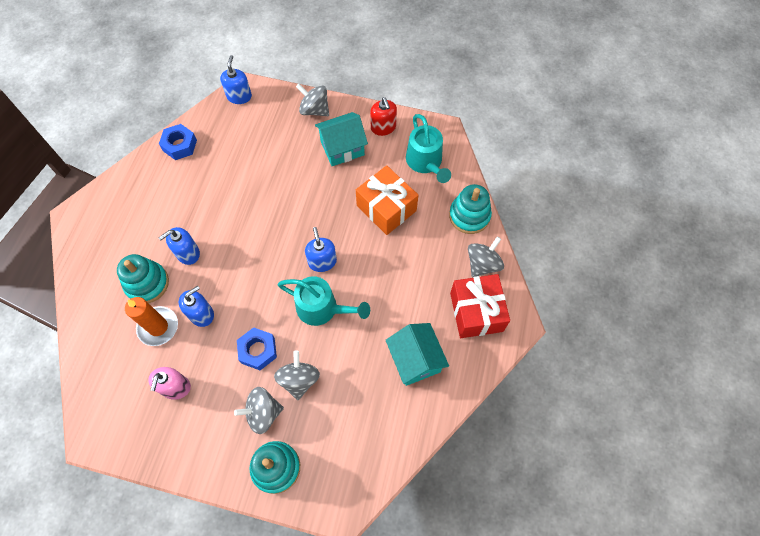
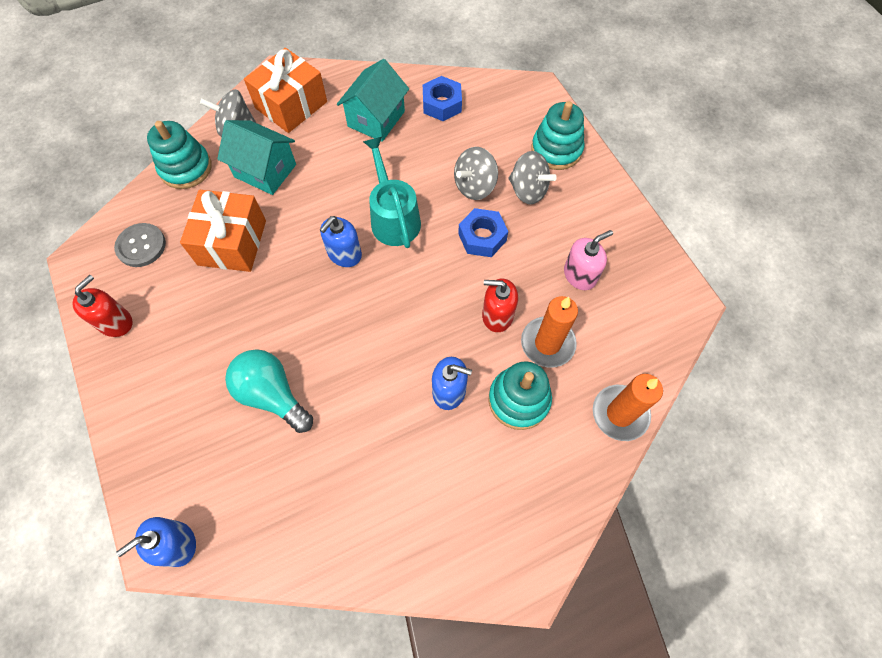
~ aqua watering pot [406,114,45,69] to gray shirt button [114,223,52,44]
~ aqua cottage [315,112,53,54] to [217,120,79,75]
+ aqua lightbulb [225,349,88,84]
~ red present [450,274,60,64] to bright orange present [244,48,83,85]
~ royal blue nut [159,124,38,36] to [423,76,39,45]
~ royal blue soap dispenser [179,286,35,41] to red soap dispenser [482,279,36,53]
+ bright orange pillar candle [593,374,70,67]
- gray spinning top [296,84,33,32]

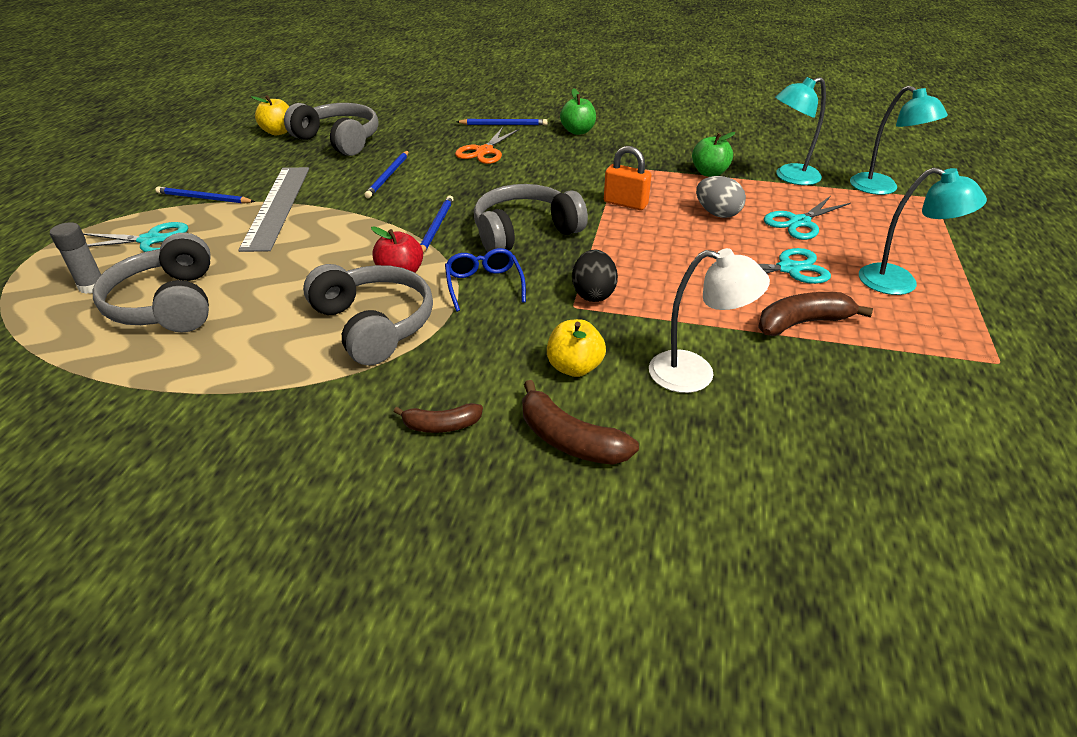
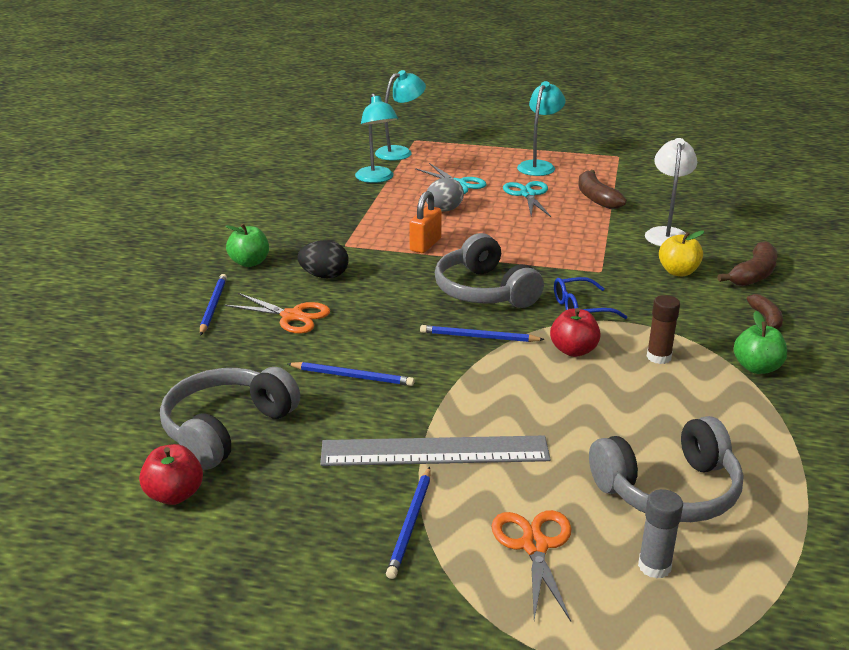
~ yellow apple [251,95,38,40] to red apple [139,444,64,61]
~ ebony egg [572,249,46,53] to [298,240,51,38]
~ aqua shears [83,222,105,30] to bright orange shears [491,510,80,111]
~ gray over-ear headphones [303,264,130,102] to russet glue stick [647,295,33,69]
~ emerald apple [692,132,43,45] to [734,311,53,63]

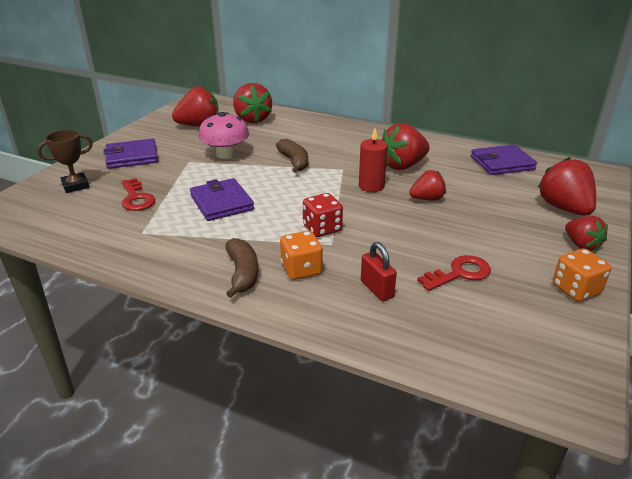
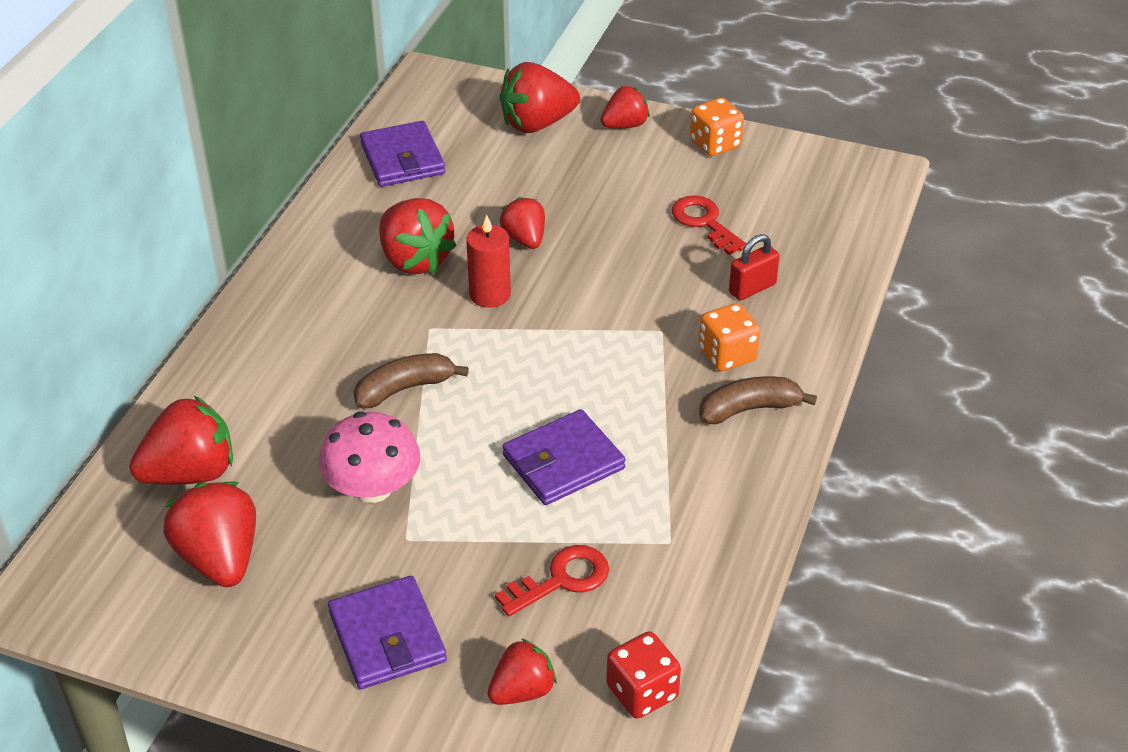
~ russet trophy [37,130,56,63] to red berry [487,638,70,67]
~ red game die [303,193,40,44] to [606,631,75,88]

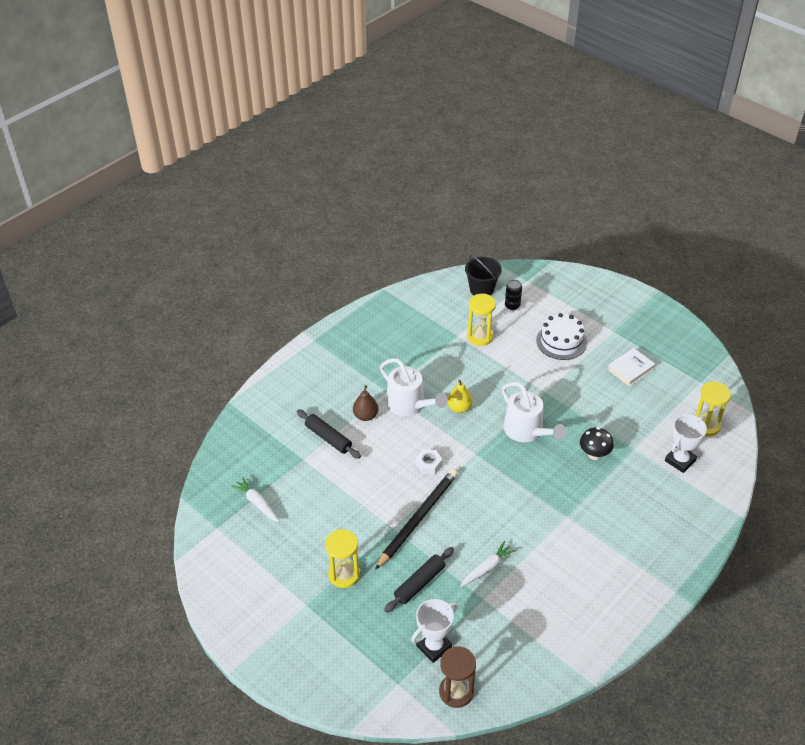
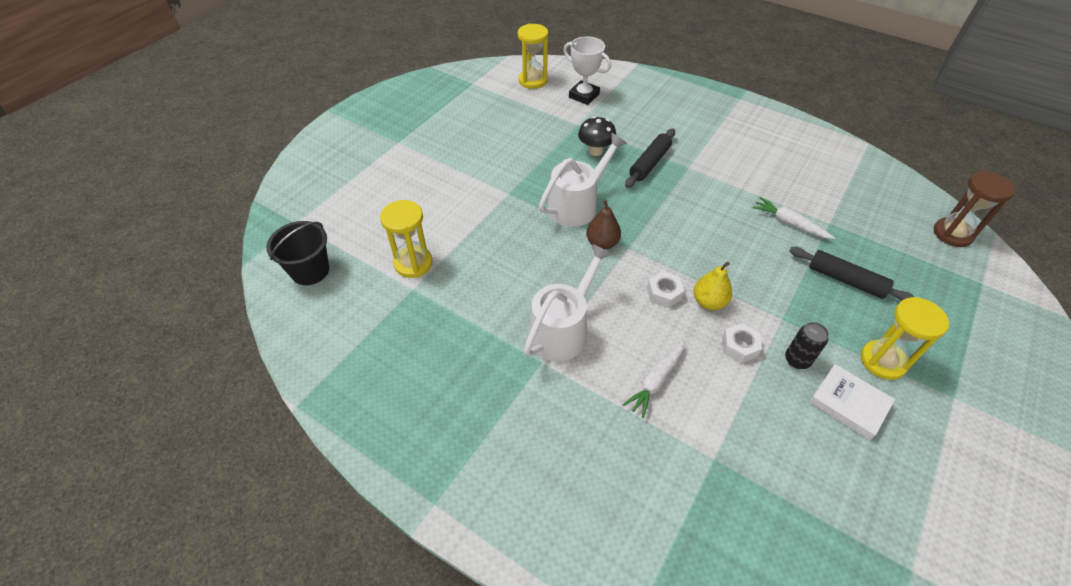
~ russet pear fruit [353,385,25,36] to [586,199,35,51]
~ pure white carrot [231,478,49,44] to [623,340,62,78]
~ ebony pastry roller [296,409,65,50] to [625,128,50,60]
~ yellow pear fruit [447,380,26,33] to [693,262,39,48]
+ pure white nut [722,323,40,41]
~ ebony can [505,280,17,30] to [785,322,44,47]
~ pure white hardcover [608,348,47,38] to [809,364,86,76]
- ebony wooden pencil [375,469,83,101]
- pure white trophy [411,599,47,64]
- pure white gateau [536,313,51,47]

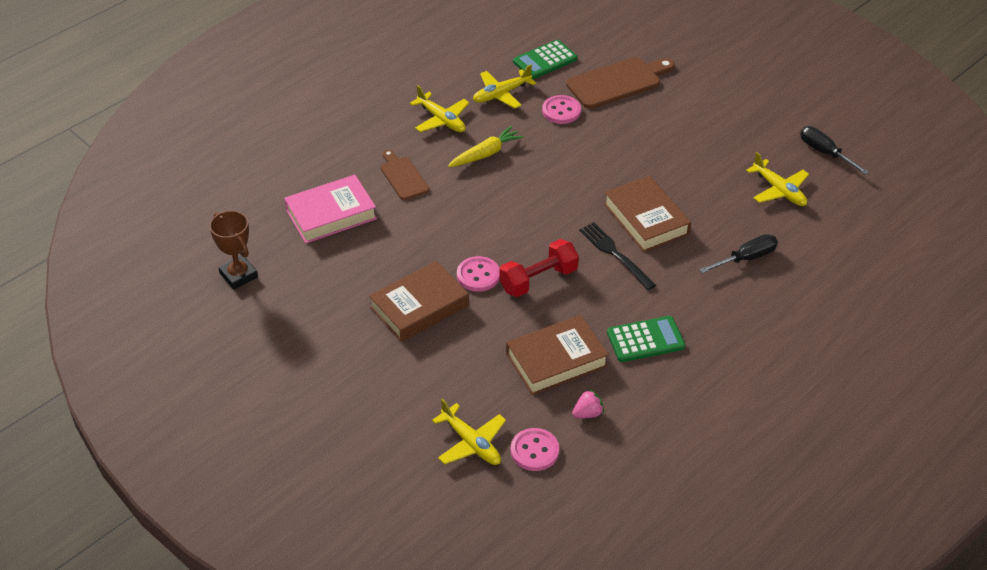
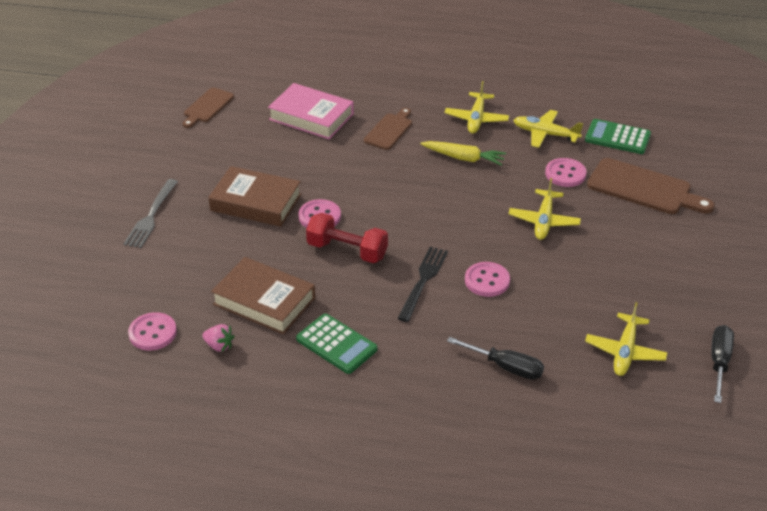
+ gray dinner fork [124,179,54,69]
~ russet trophy [209,210,49,79] to russet bread board [183,88,51,40]
~ russet hardcover [604,176,87,76] to rosy shirt button [465,262,45,35]
~ yellow plane [432,399,74,66] to [508,178,73,62]

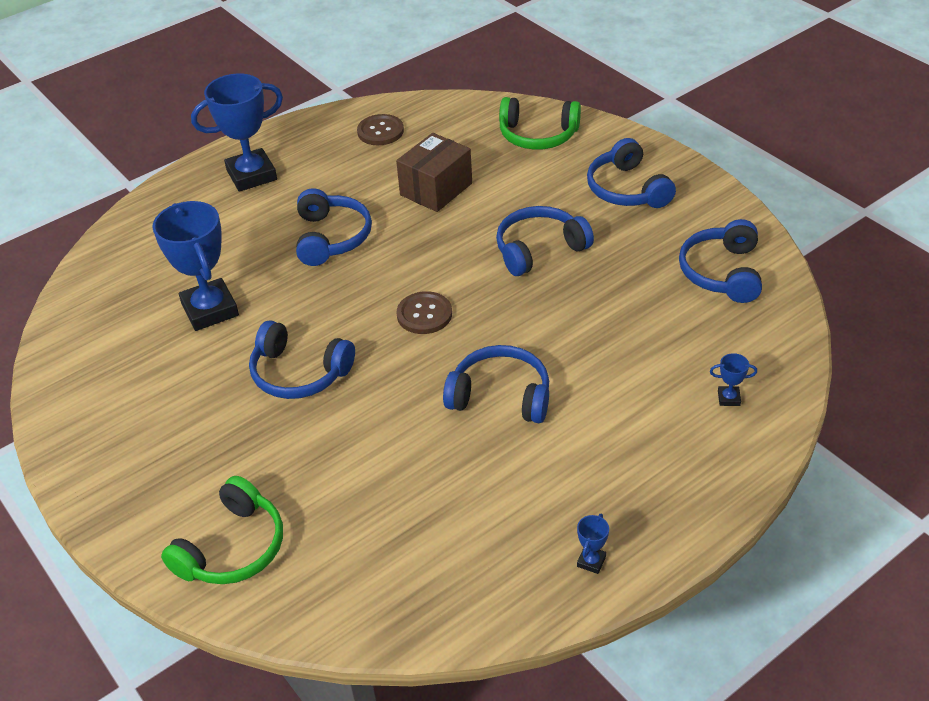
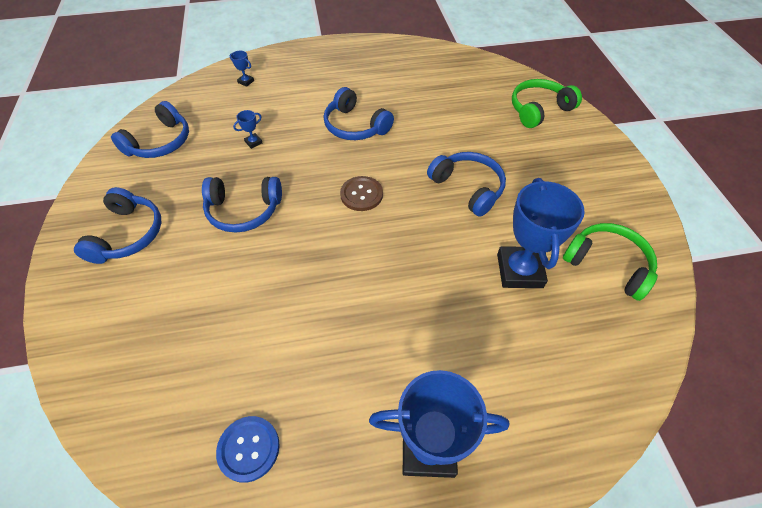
~ russet shirt button [357,114,47,31] to royal blue shirt button [216,416,64,67]
~ royal blue trophy [577,514,32,60] to [233,110,29,39]
~ emerald over-ear headphones [499,97,82,52] to [563,223,95,78]
- royal blue over-ear headphones [296,188,76,78]
- russet box [396,133,76,79]

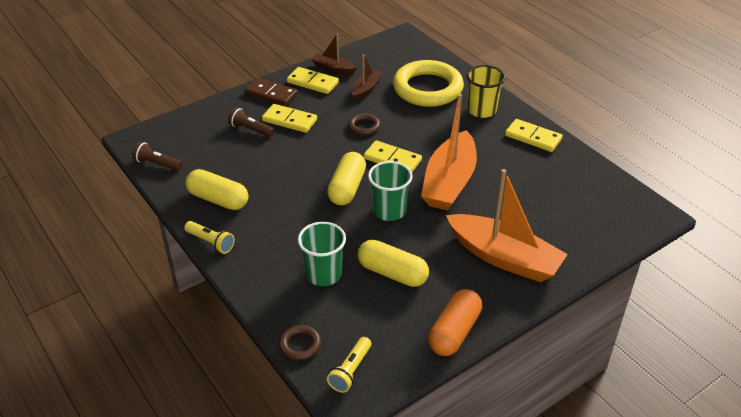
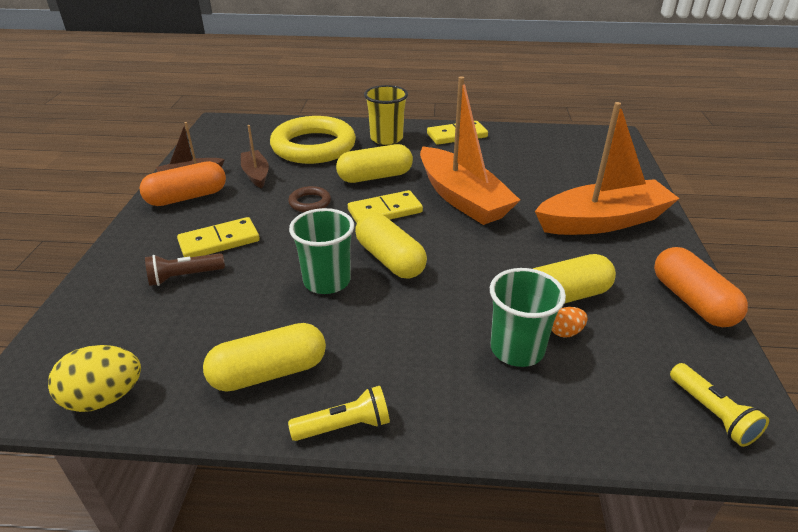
~ russet pocket torch [132,142,50,29] to yellow egg [48,345,93,67]
~ yellow domino [287,67,52,27] to bright orange capsule [139,161,87,45]
~ emerald cup [368,161,45,60] to [289,208,65,86]
+ yellow capsule [336,144,77,39]
+ bright orange egg [552,307,36,31]
- russet domino [245,78,53,28]
- russet torus [279,325,42,36]

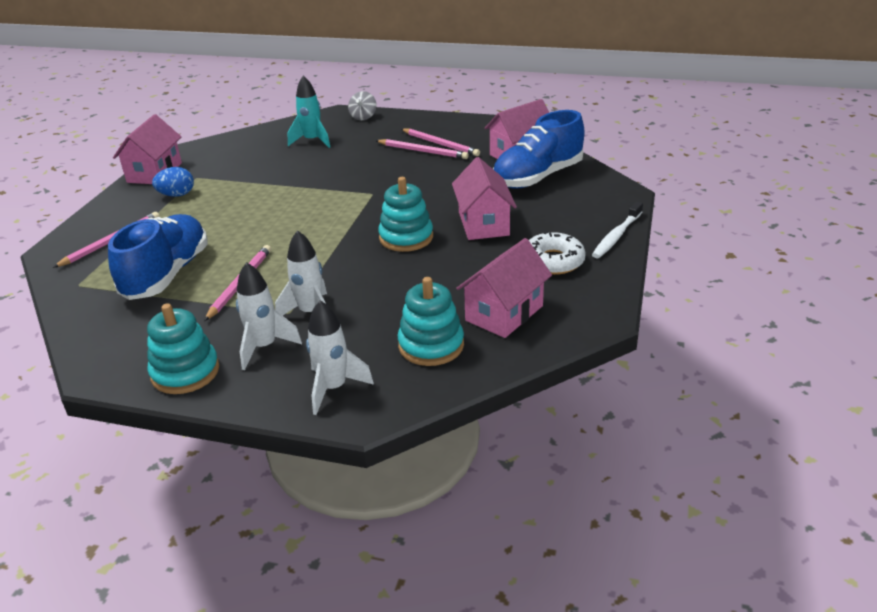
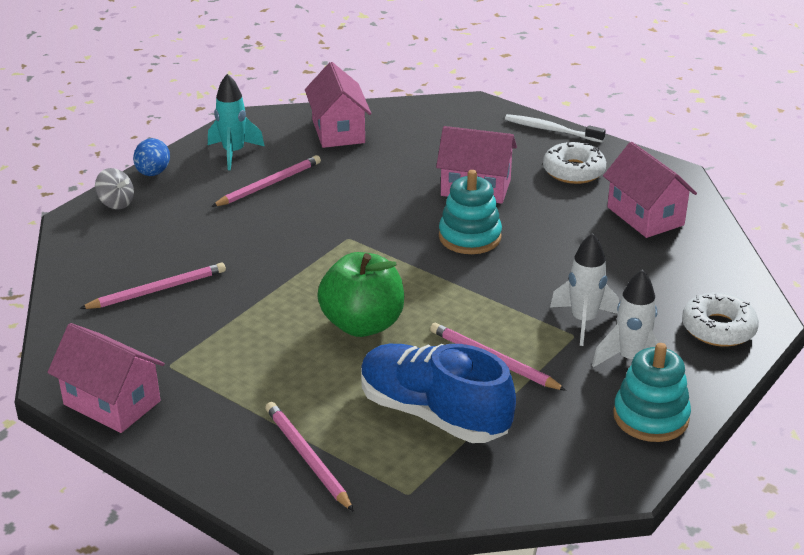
~ rosy wooden pencil [401,128,79,28] to [79,263,147,46]
~ royal blue egg [152,167,42,30] to [133,138,37,38]
~ aqua rocket [288,76,42,72] to [208,74,57,96]
+ emerald apple [317,252,87,85]
~ pure white toothbrush [592,202,51,56] = [505,114,101,29] 150 degrees clockwise
~ pure white rocket [306,300,68,115] to pure white doughnut [682,292,77,55]
- aqua stacking toy [398,277,66,89]
- royal blue lace-up shoe [493,110,92,79]

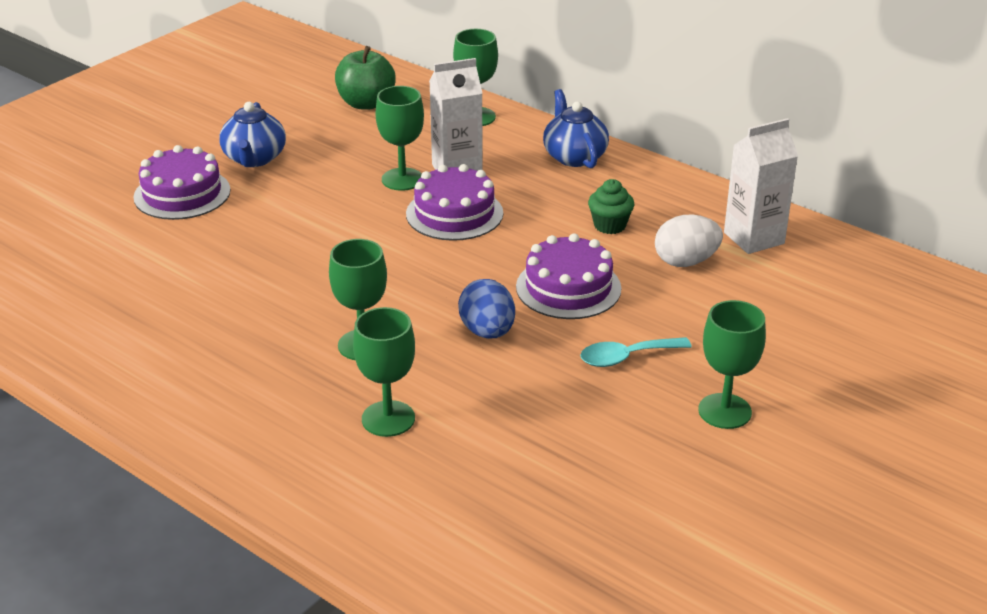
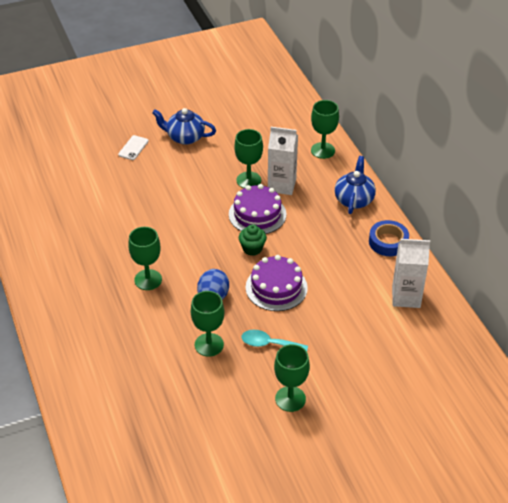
~ violet gateau [133,145,97,75] to pure white mobile phone [118,135,31,25]
~ royal blue tea pot [219,102,67,65] = [152,108,64,37] 75 degrees clockwise
~ emerald goblet [353,307,62,130] to [191,291,33,66]
~ emerald fairy cake [588,179,46,55] to [239,224,28,32]
+ royal blue tape [369,220,40,36]
- emerald apple [335,46,61,64]
- pure white egg [655,215,68,52]

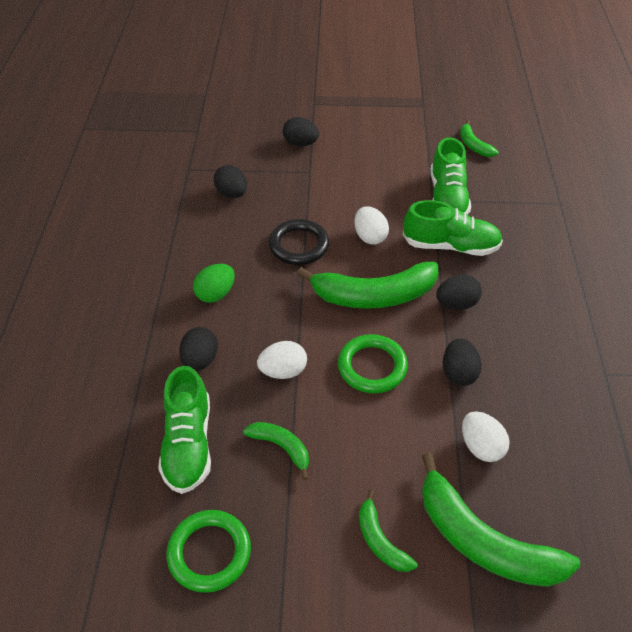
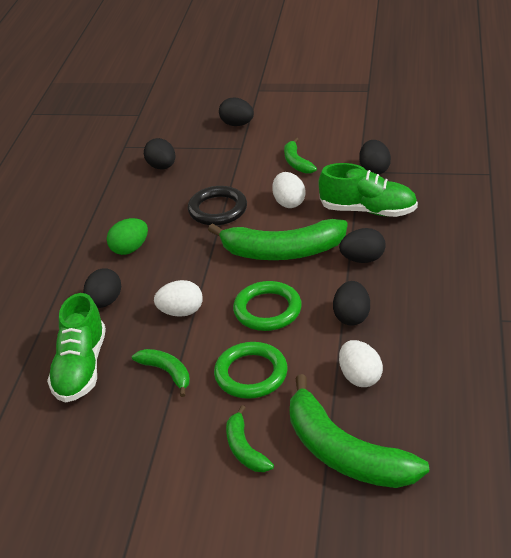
~ emerald torus [167,510,84,83] to [214,342,74,57]
~ emerald banana [460,120,38,37] to [284,138,33,36]
~ emerald lace-up shoe [431,137,40,78] to ebony egg [359,140,32,35]

